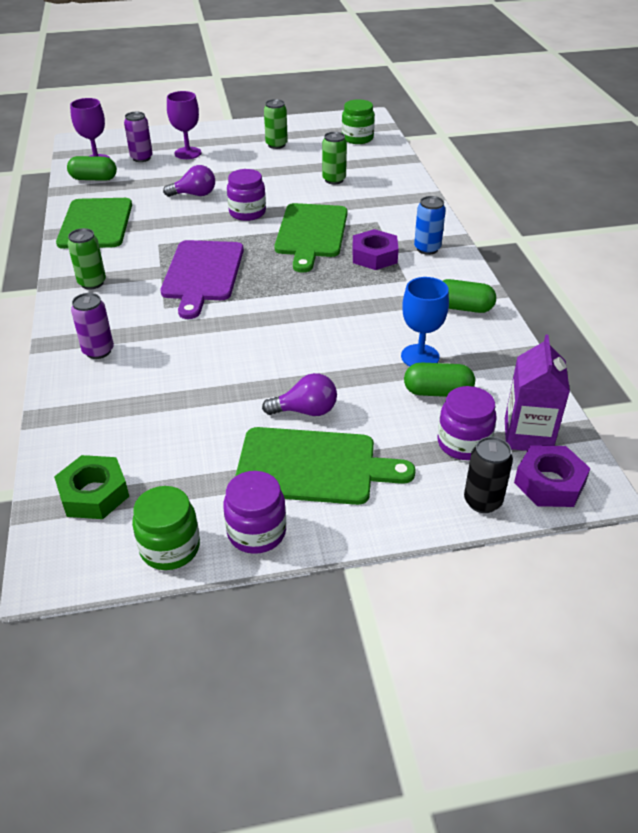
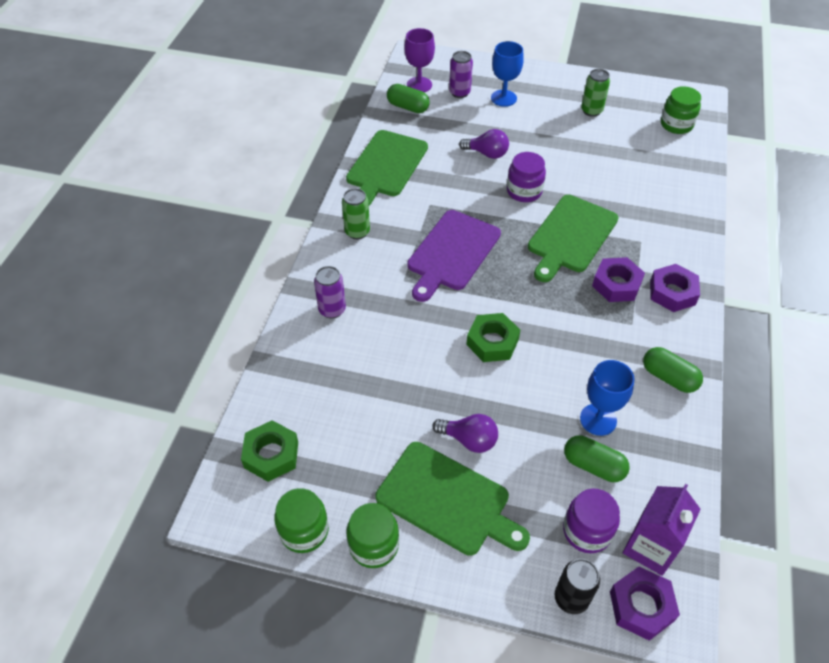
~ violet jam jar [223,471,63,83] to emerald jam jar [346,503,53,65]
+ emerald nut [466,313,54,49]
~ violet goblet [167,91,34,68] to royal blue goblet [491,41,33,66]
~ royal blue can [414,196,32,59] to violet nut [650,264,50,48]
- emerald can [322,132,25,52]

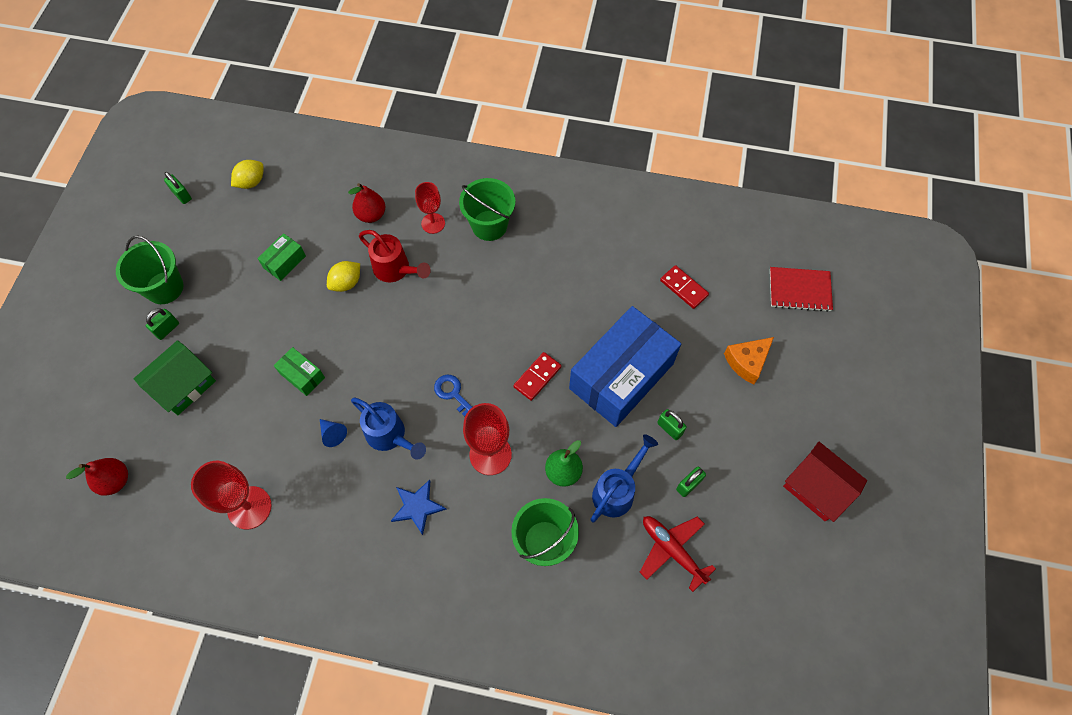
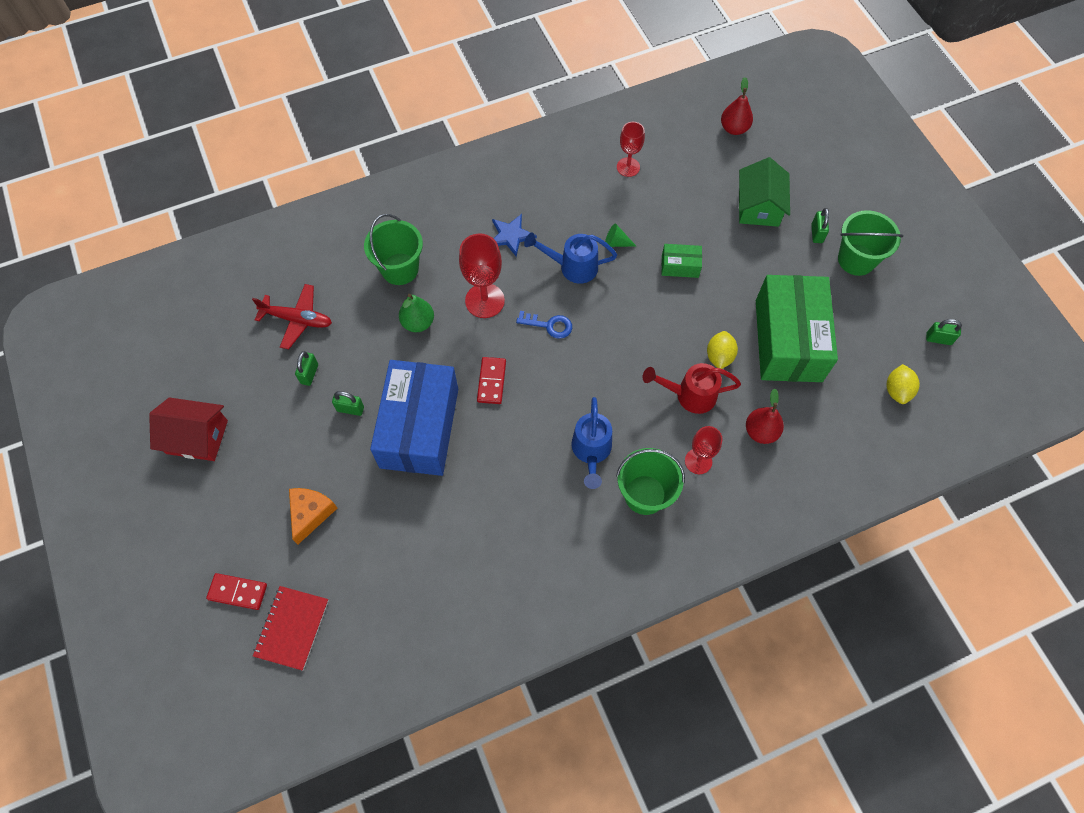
~ red domino [660,265,49,44] to [206,573,61,37]
~ red exercise book [770,267,63,45] = [253,586,76,84] 45 degrees counterclockwise
~ royal blue watering pot [590,434,68,88] to [571,397,41,92]
~ royal blue cone [320,419,27,28] to emerald cone [605,223,31,24]
~ red goblet [191,461,81,68] = [617,122,28,55] x0.64
~ emerald box [257,233,49,48] = [756,275,82,107] x2.36

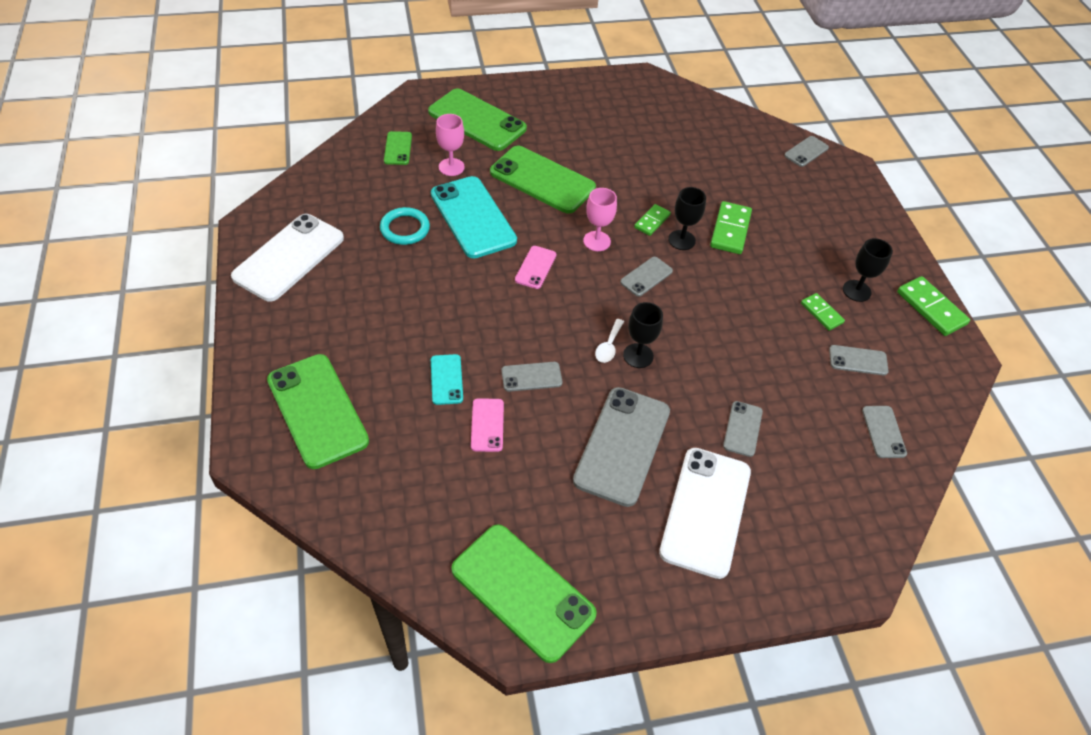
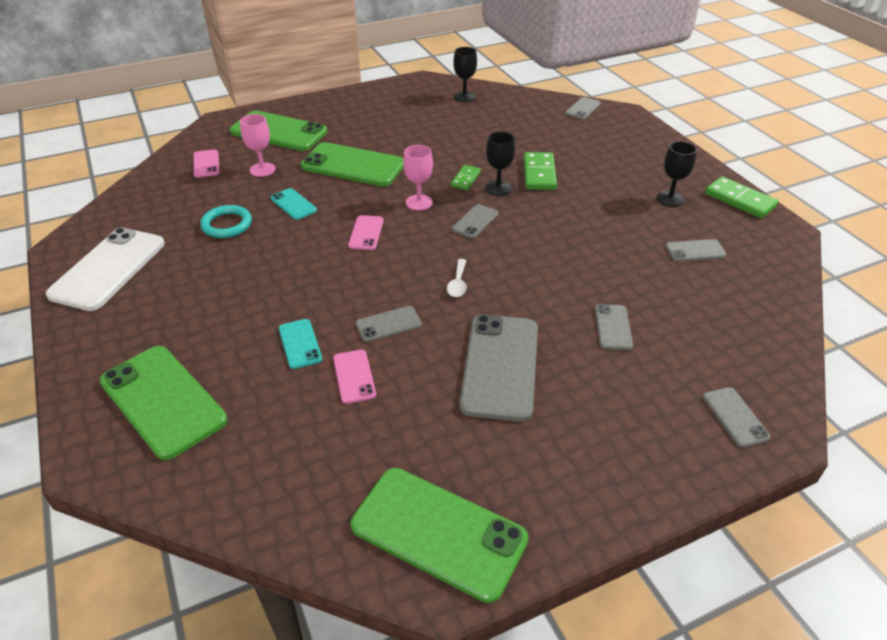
~ emerald mobile phone [384,131,28,34] to rosy mobile phone [193,149,27,29]
~ aqua mobile phone [431,176,86,82] = [271,188,46,32] x0.49
~ ebony goblet [623,302,40,66] to [453,47,24,55]
~ gray mobile phone [862,406,45,52] to [703,387,67,61]
- pure white mobile phone [659,448,92,131]
- emerald domino [801,293,44,38]

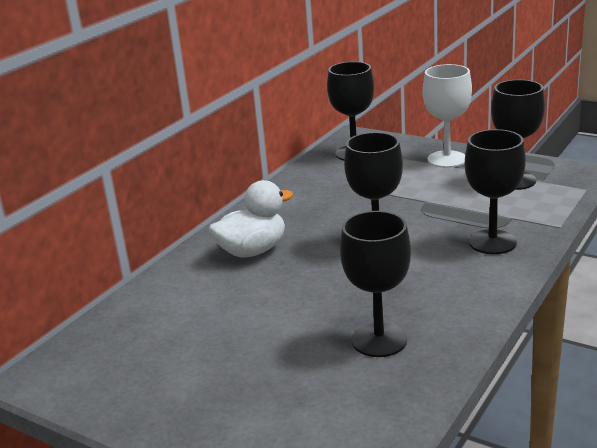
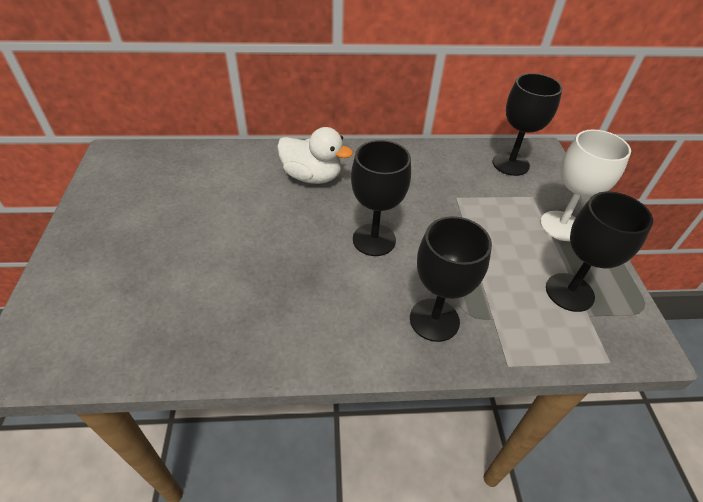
- ebony goblet [340,211,71,146]

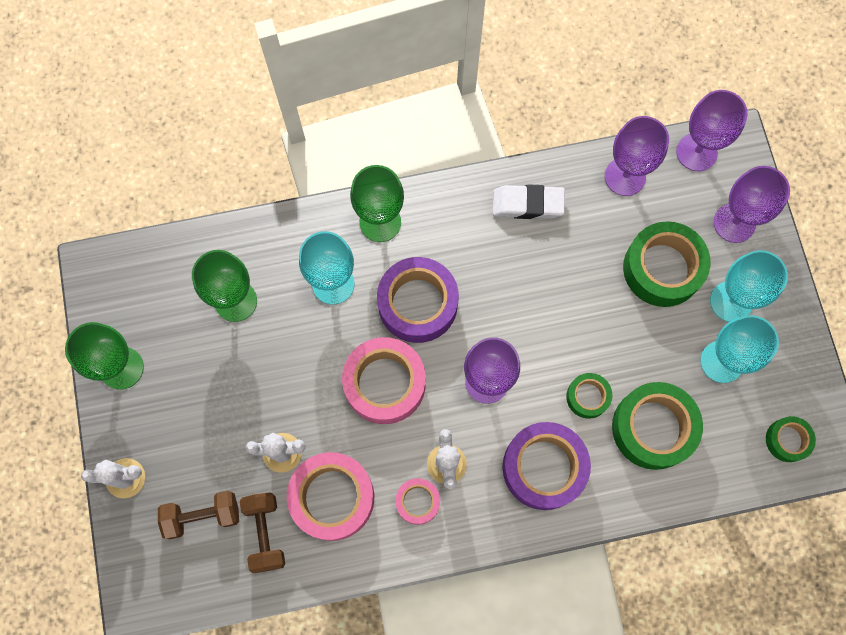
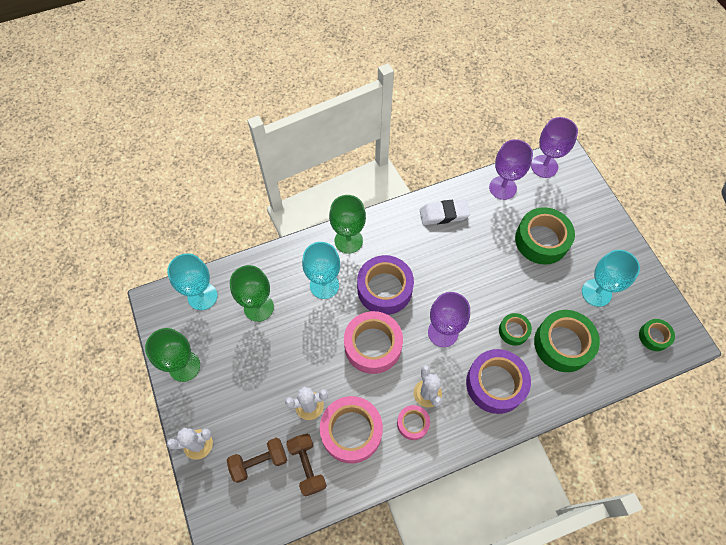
~ aqua goblet [710,250,78,72] to [167,253,50,57]
- violet goblet [714,166,76,77]

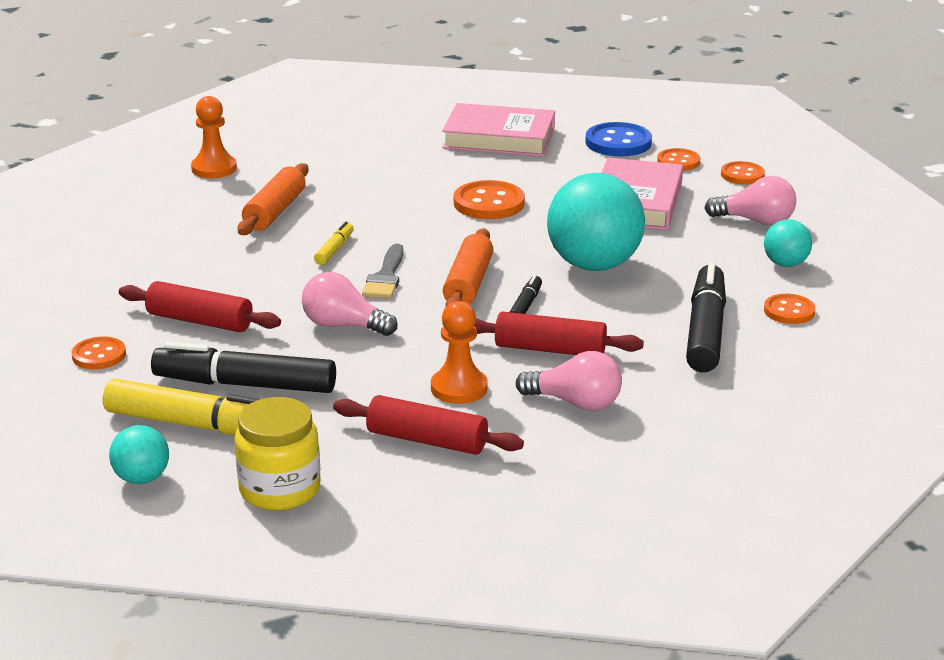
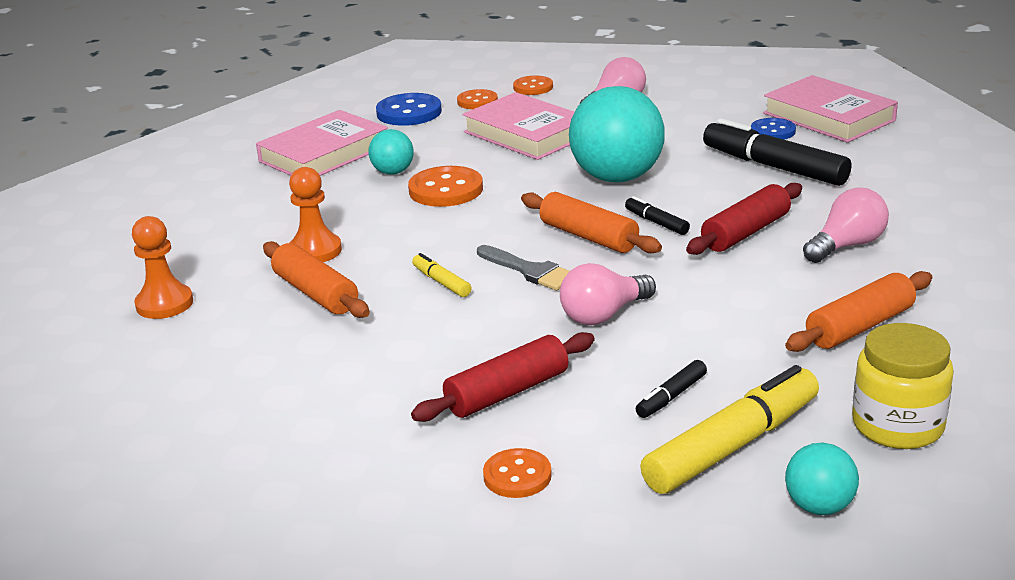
~ bright orange game pawn [431,301,57,103] to [289,167,53,95]
~ aqua sphere [764,219,48,48] to [369,129,45,46]
~ ebony marker pen [151,342,185,51] = [636,360,71,58] x0.47
~ bright orange shirt button [764,294,52,30] to royal blue shirt button [751,118,45,22]
+ rosy hardcover [763,75,135,68]
~ red pastry roller [333,395,191,60] to bright orange pastry roller [785,271,147,81]

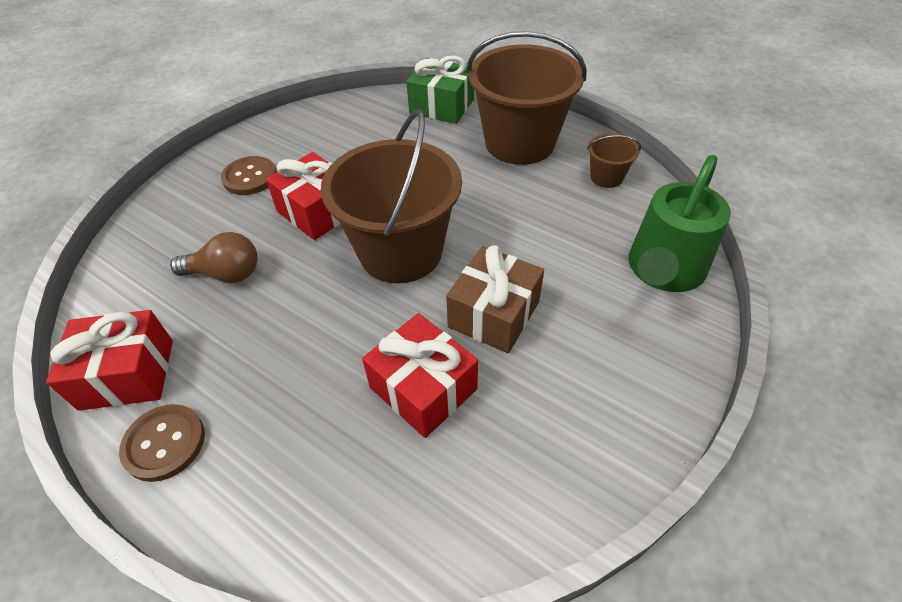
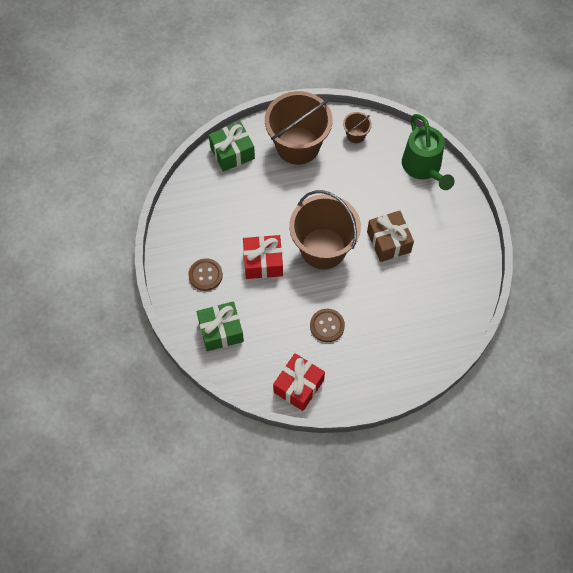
+ emerald present [197,301,47,51]
~ russet shirt button [119,404,86,78] to [310,309,35,33]
- russet lightbulb [170,232,88,51]
- red present [362,313,116,125]

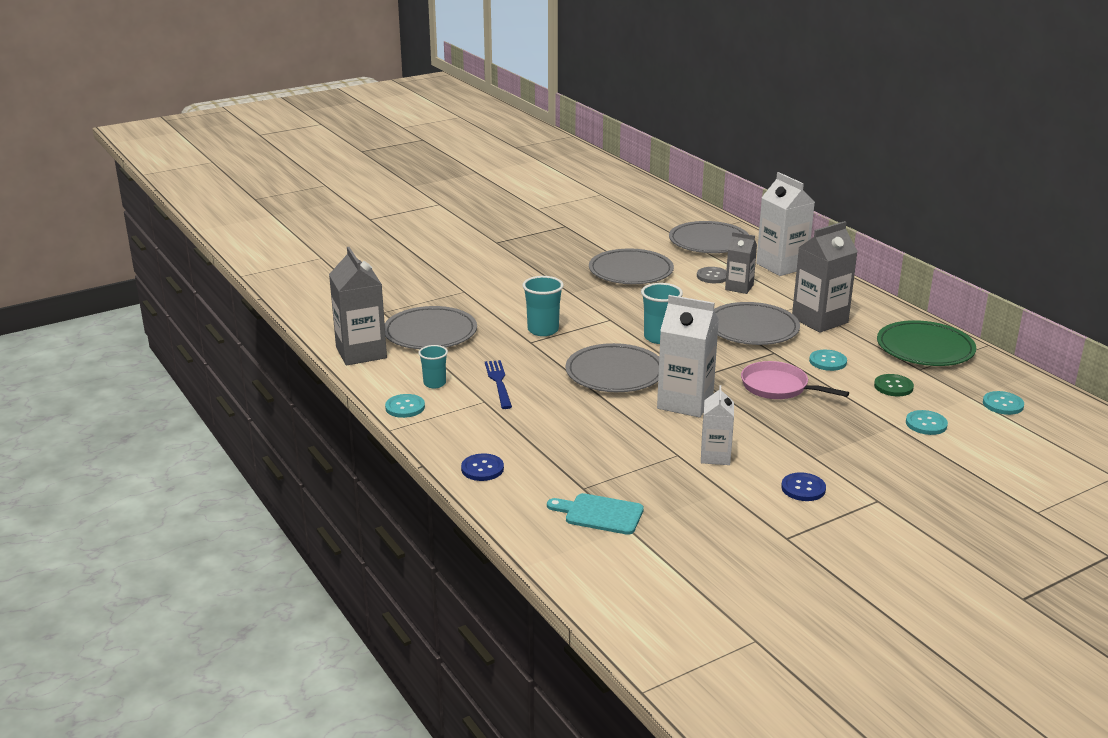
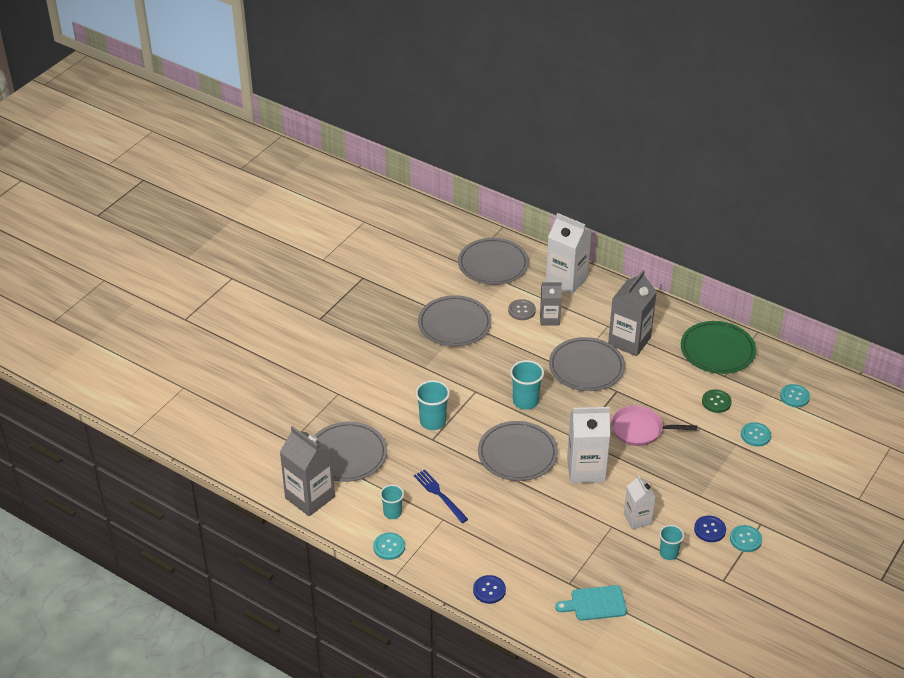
+ aqua cup [659,525,25,35]
~ aqua shirt button [809,350,38,21] to [730,525,32,27]

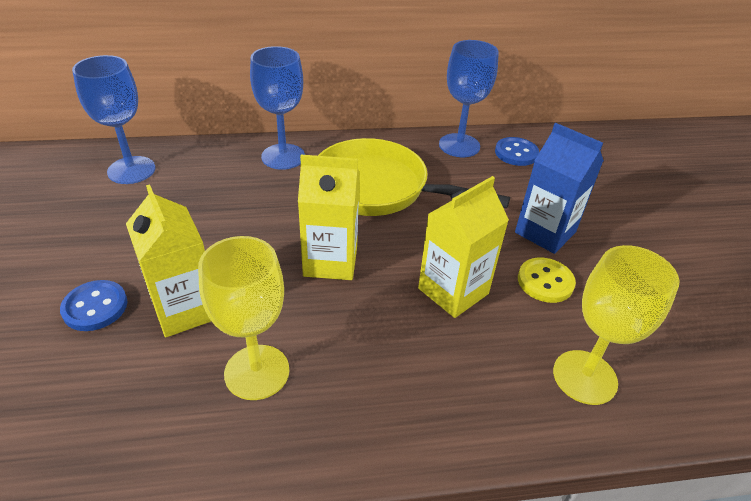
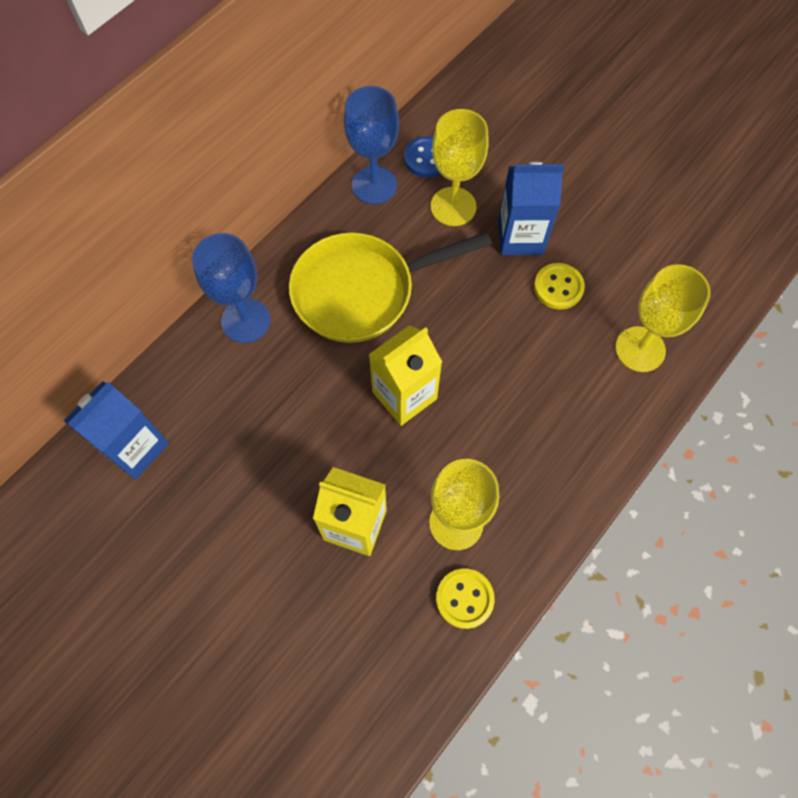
~ royal blue goblet [72,55,83,129] to royal blue carton [64,381,105,99]
+ yellow goblet [431,109,58,117]
+ yellow shirt button [436,568,59,61]
- royal blue shirt button [60,280,67,51]
- yellow carton [418,176,91,142]

